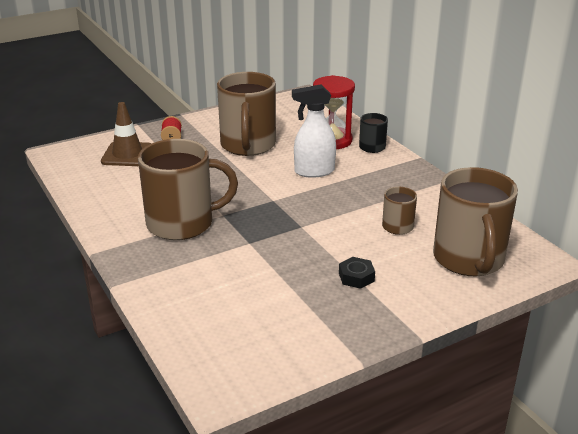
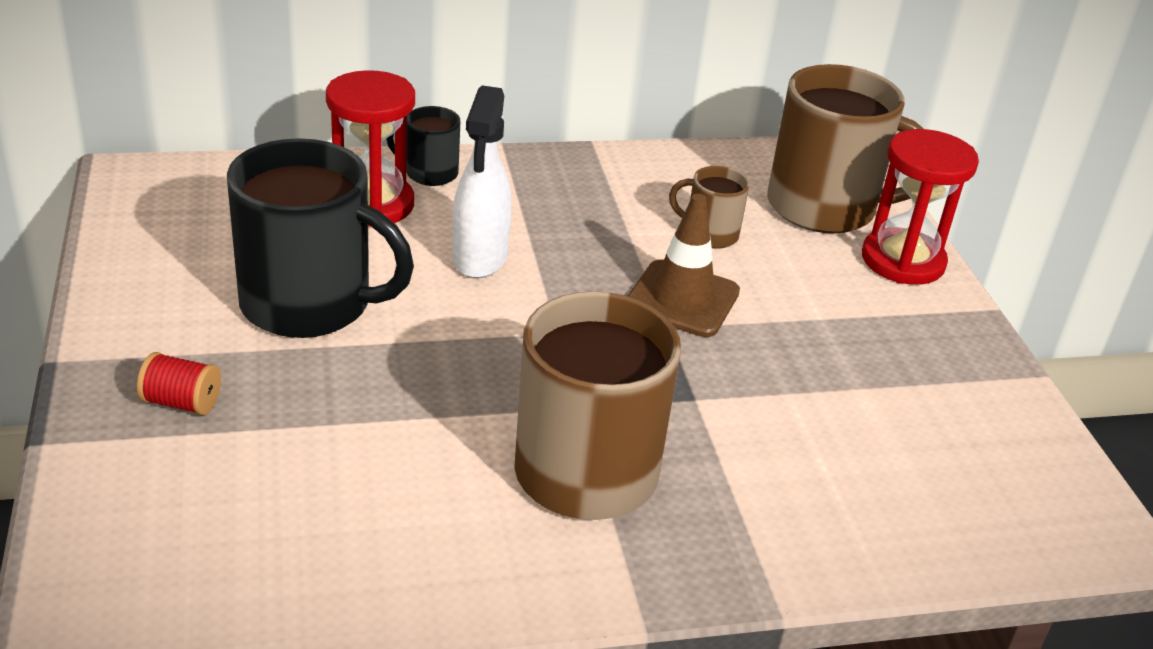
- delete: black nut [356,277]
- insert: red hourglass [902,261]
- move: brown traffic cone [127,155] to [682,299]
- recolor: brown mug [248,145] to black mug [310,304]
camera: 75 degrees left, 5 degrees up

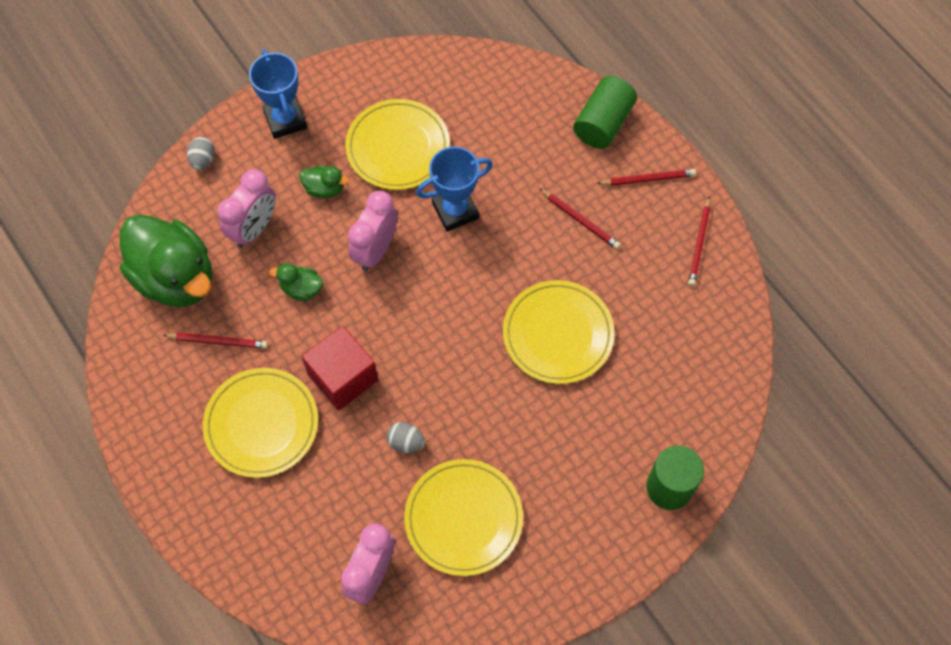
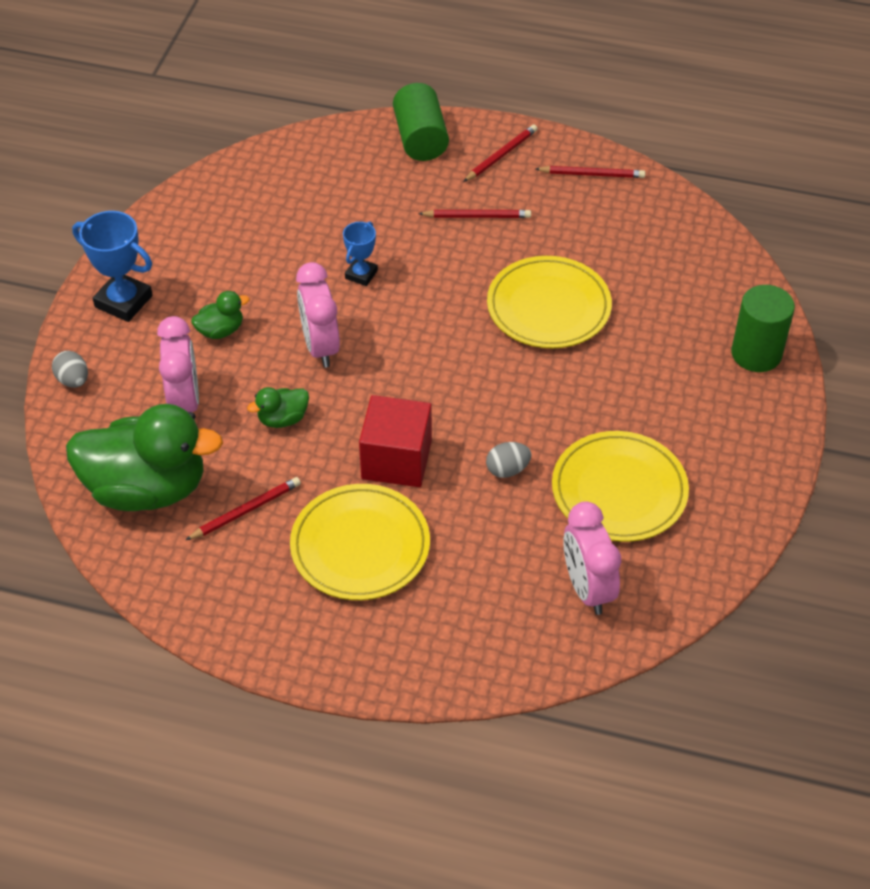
- delete: yellow plate [398,147]
- rotate: red pencil [699,243] = [592,174] 60 degrees counterclockwise
- resize: blue trophy [455,211] = [361,274] x0.59
camera: 40 degrees left, 15 degrees down

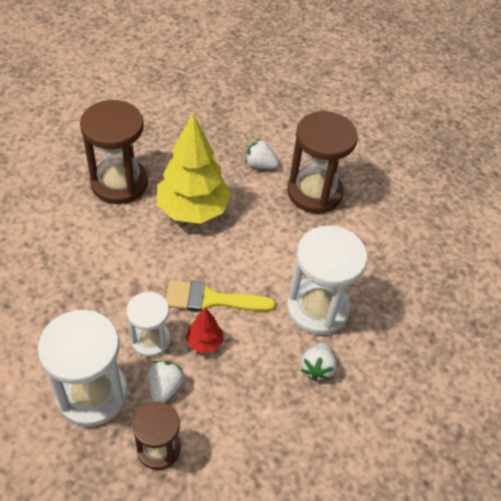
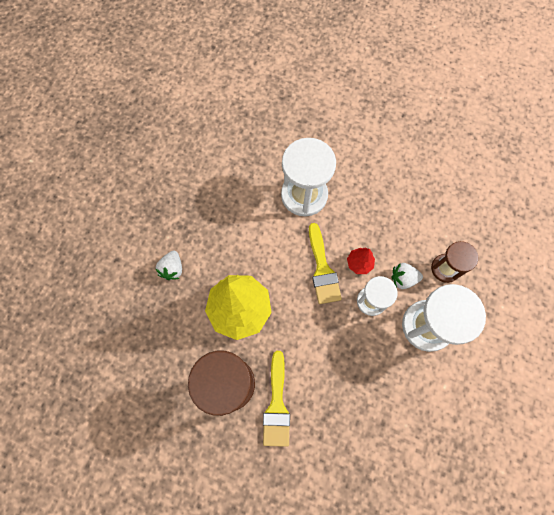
- delete: brown hourglass [314,192]
- delete: white strawberry [317,367]
- insert: yellow brush [277,405]
camera: 100 degrees left, 20 degrees up

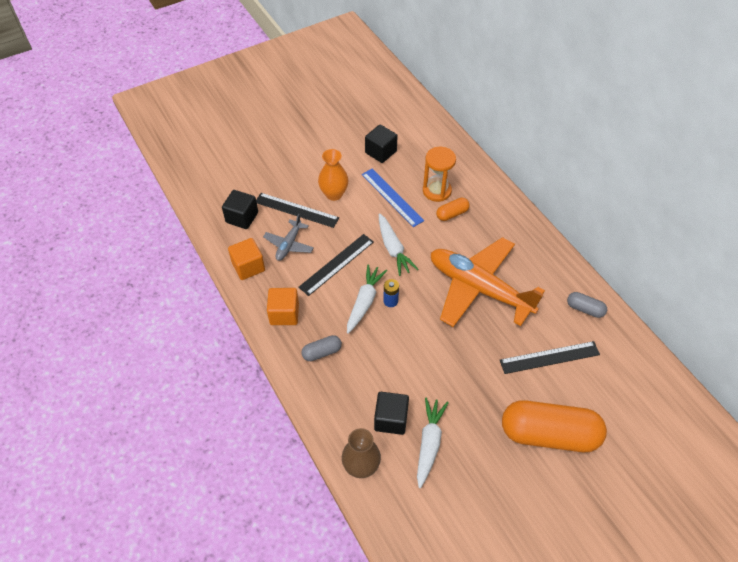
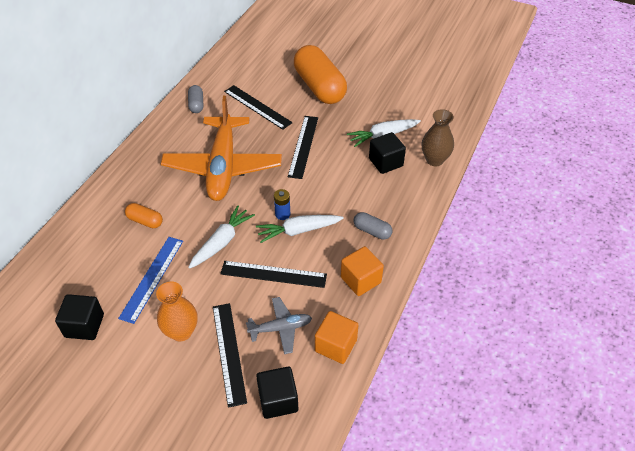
- delete: orange hourglass [437,191]
- insert: black ruler [303,146]
camera: 125 degrees left, 5 degrees down

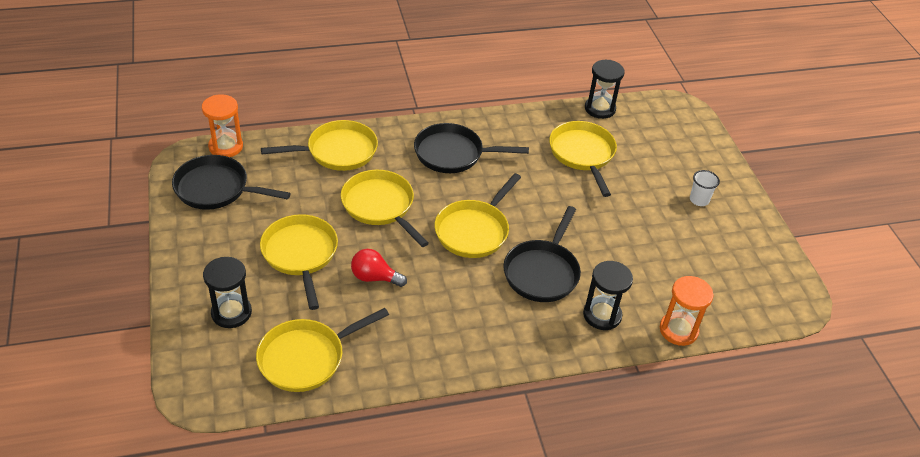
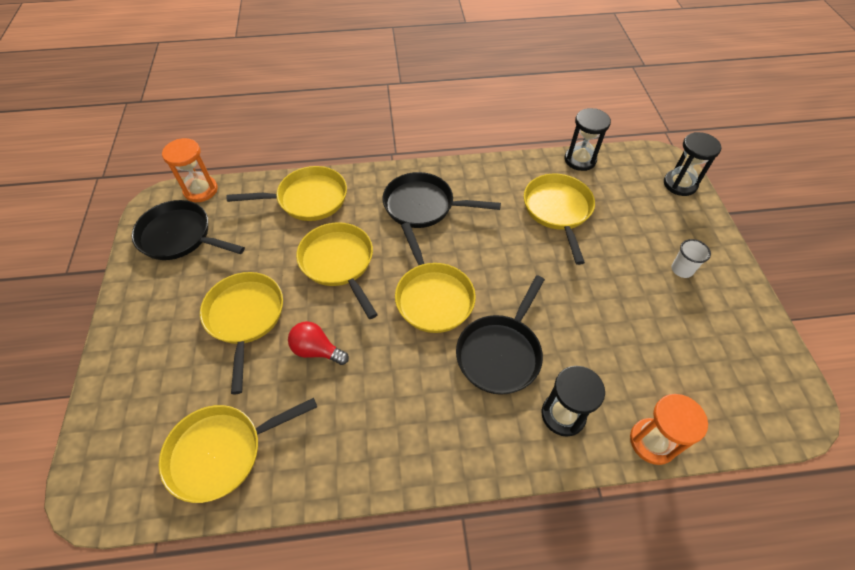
- move: black hourglass [231,313] to [680,184]
- rotate: yellow pan [474,230] = [432,296] 60 degrees counterclockwise
camera: 10 degrees right, 10 degrees up

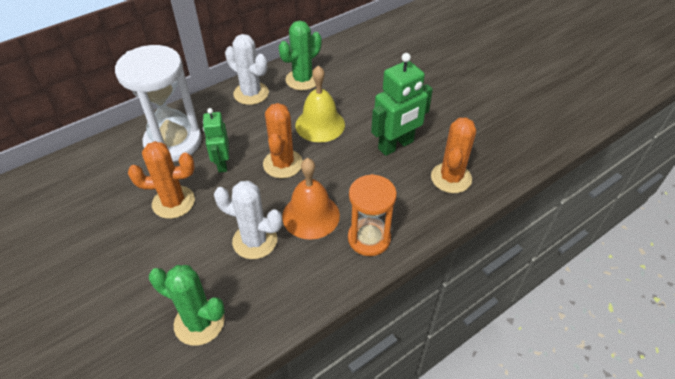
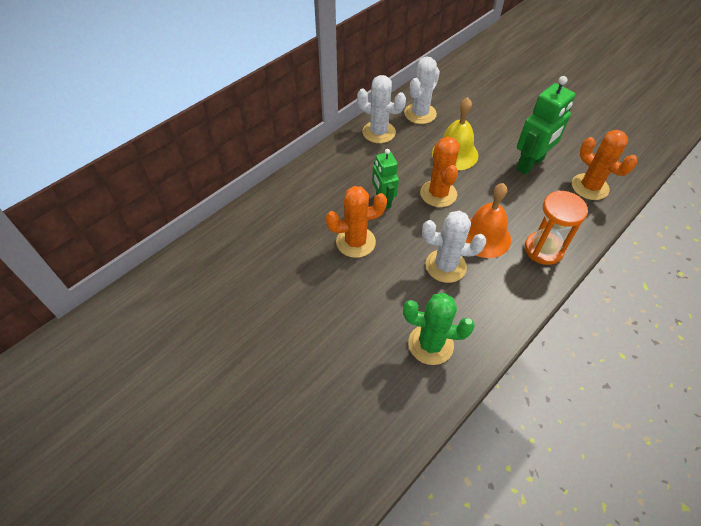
- delete: white hourglass [173,142]
- recolor: green cactus [302,80] to white cactus [420,114]
- rotate: orange cactus [451,178] = [589,187] 45 degrees counterclockwise
camera: 10 degrees left, 5 degrees up

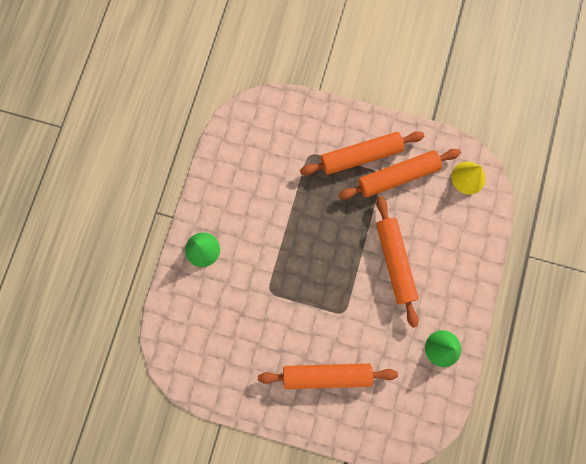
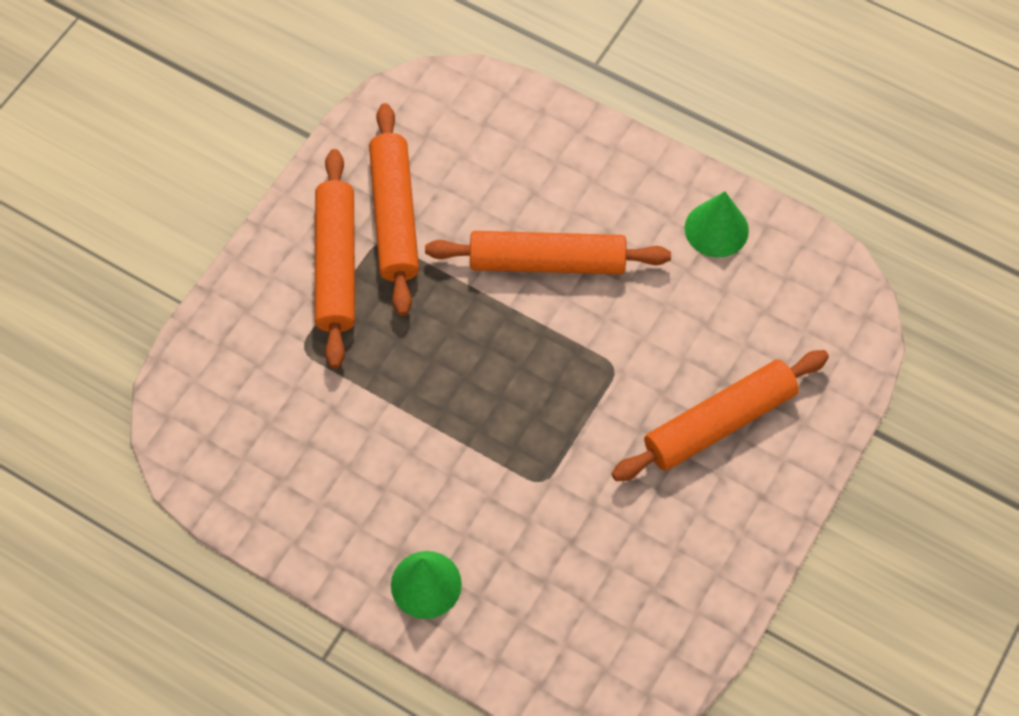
- delete: yellow cone [468,177]
- rotate: orange rolling pin [327,375] = [719,423] 45 degrees clockwise
camera: 75 degrees left, 15 degrees down

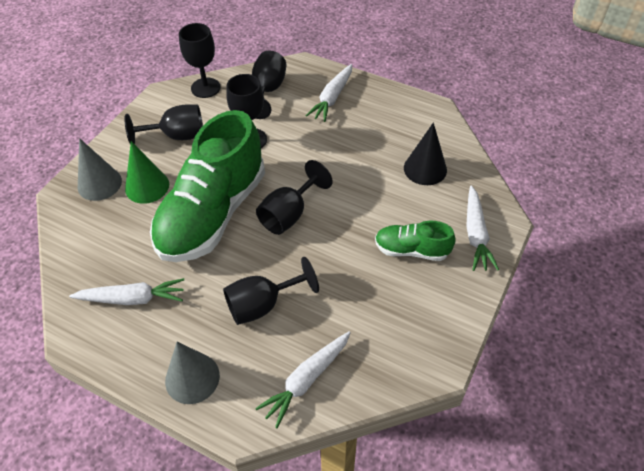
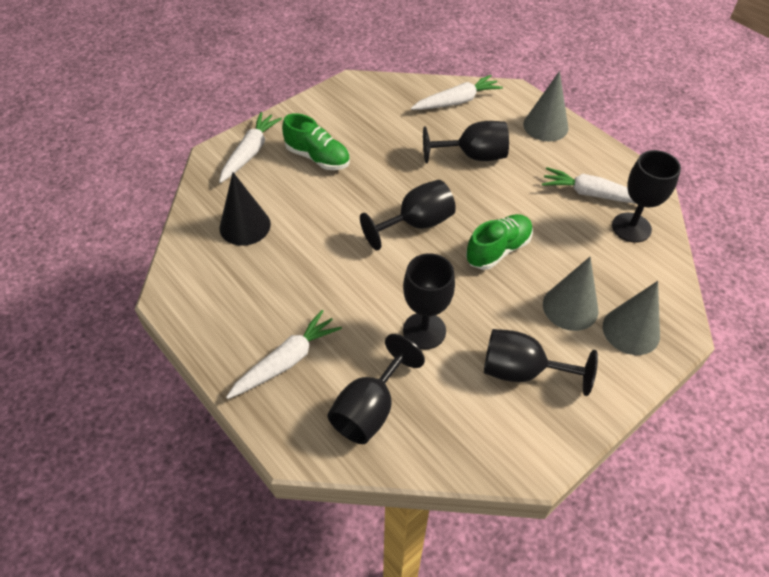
- move: black goblet [205,88] to [631,227]
- recolor: green cone [147,186] to grey cone [570,307]
- resize: green shoe [213,213] = [498,250] x0.47
camera: 160 degrees left, 0 degrees up

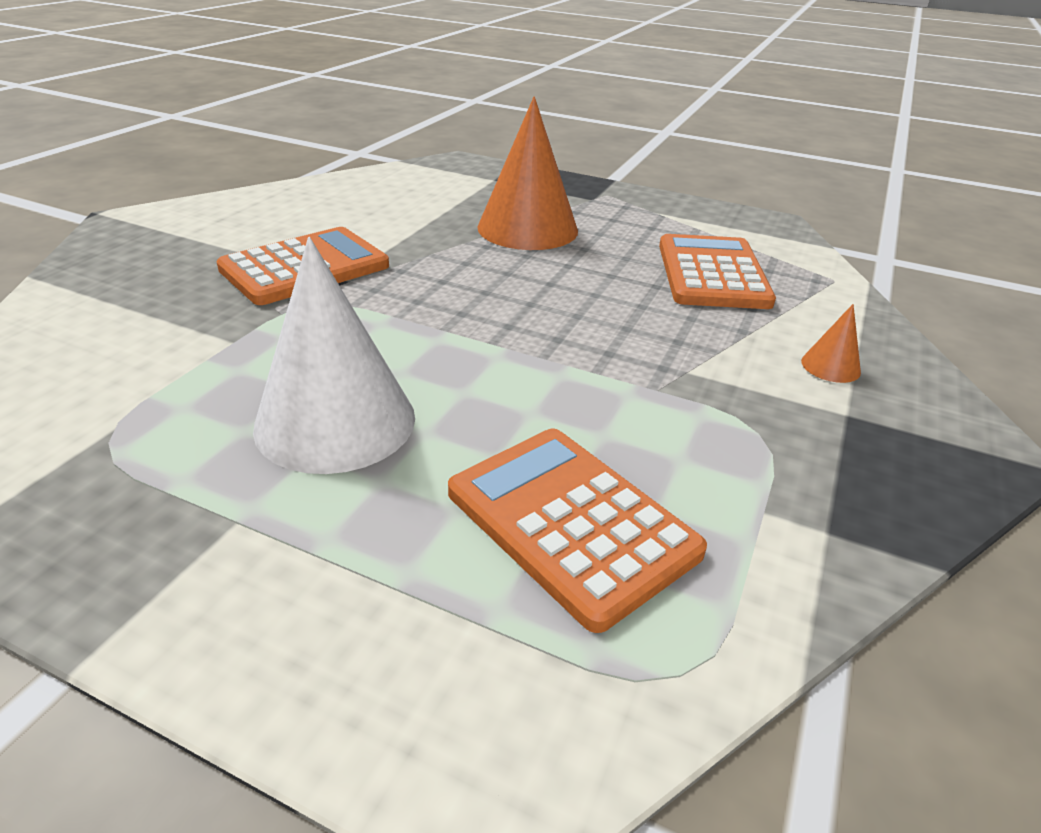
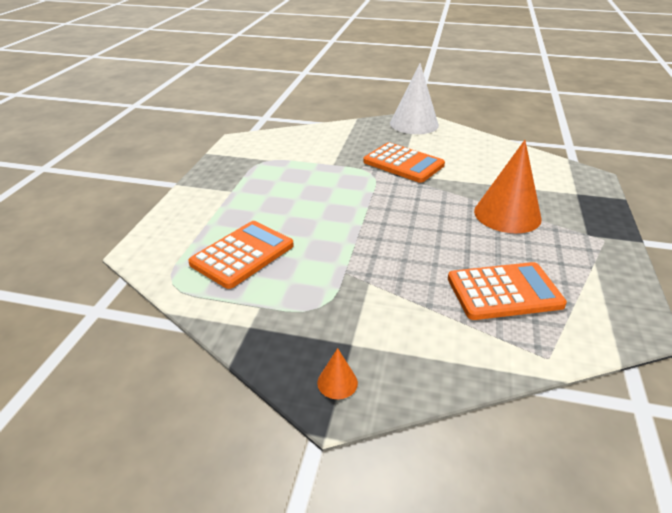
- move: white cone [335,421] to [414,124]
- move: orange cone [830,366] to [337,382]
camera: 80 degrees right, 0 degrees up

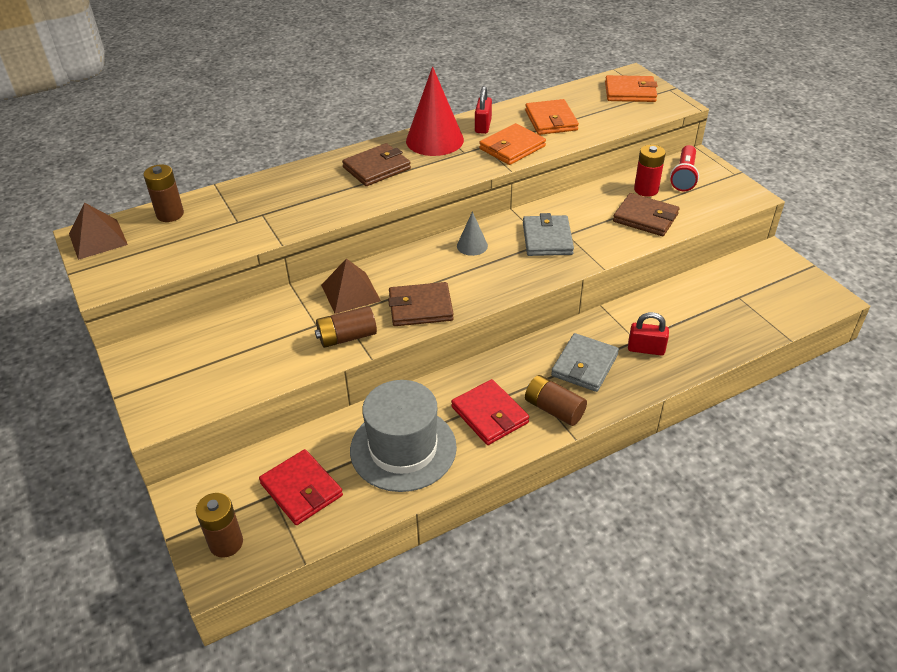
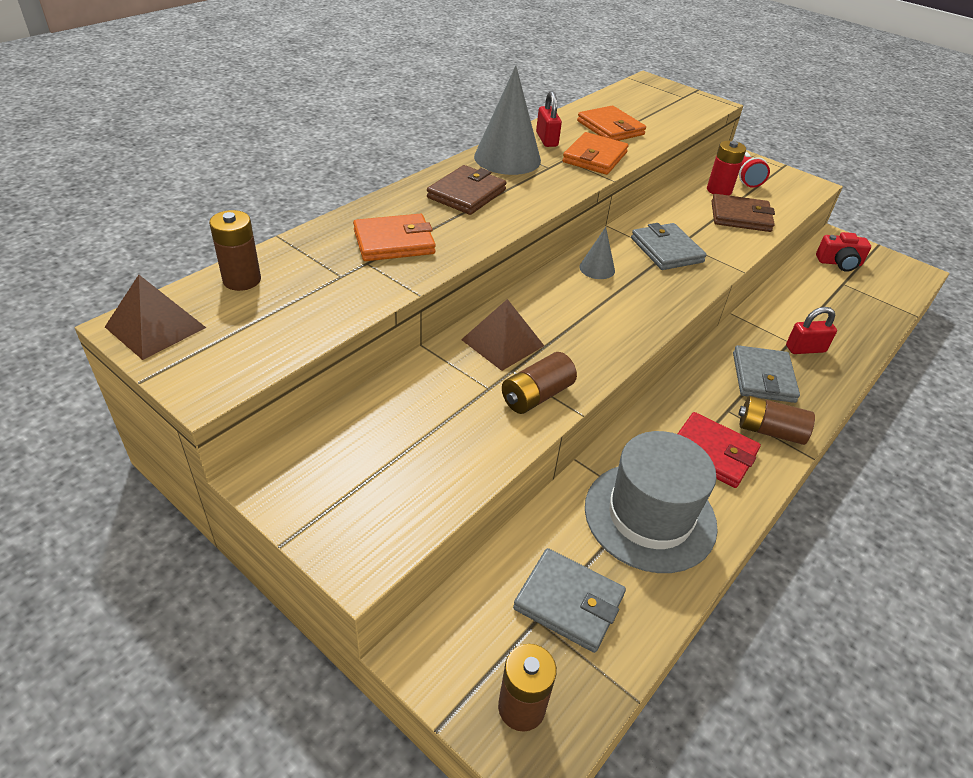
- delete: brown wallet [420,307]
- insert: red camera [839,263]
- move: orange wallet [630,92] to [394,242]
- recolor: red wallet [301,489] to grey wallet [569,602]
- recolor: red cone [434,140] to grey cone [507,158]
camera: 25 degrees left, 0 degrees up

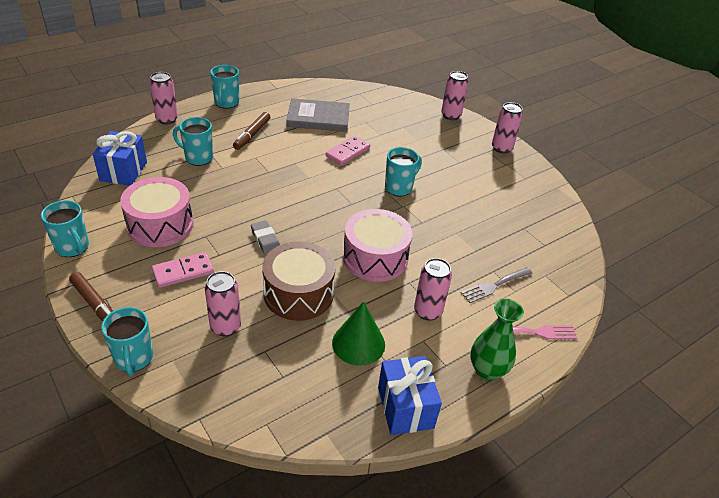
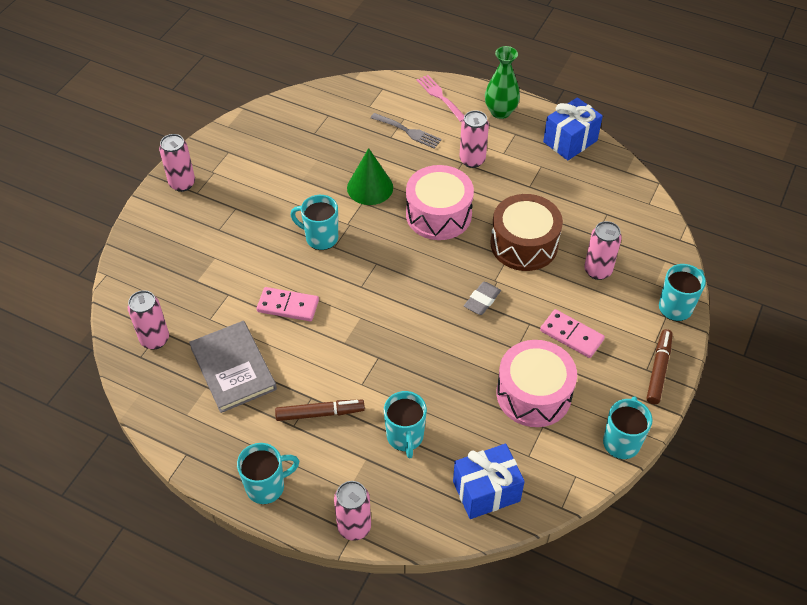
- move: green cone [358,343] to [370,187]
- move: pink can [451,115] to [155,339]
camera: 115 degrees left, 10 degrees up

